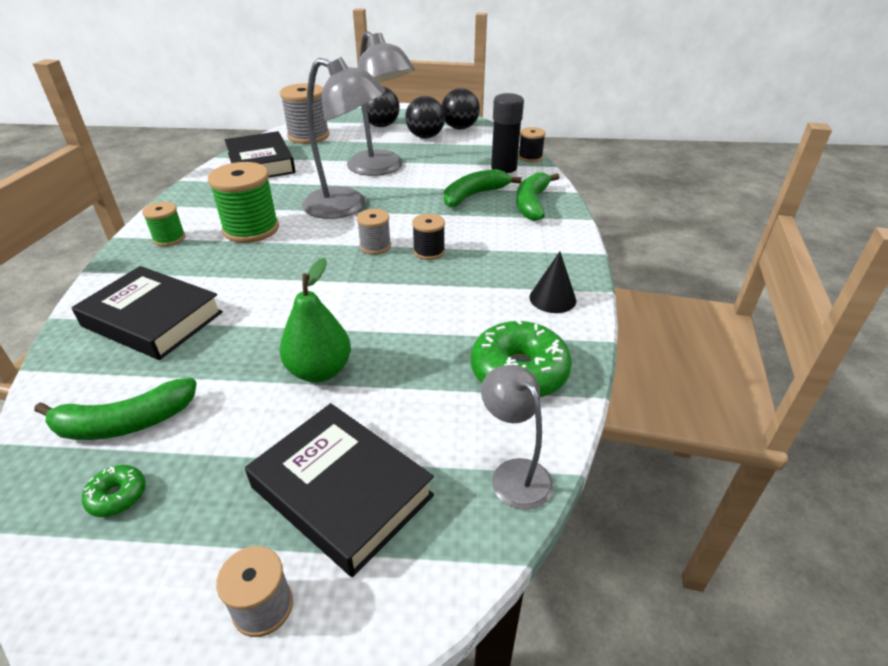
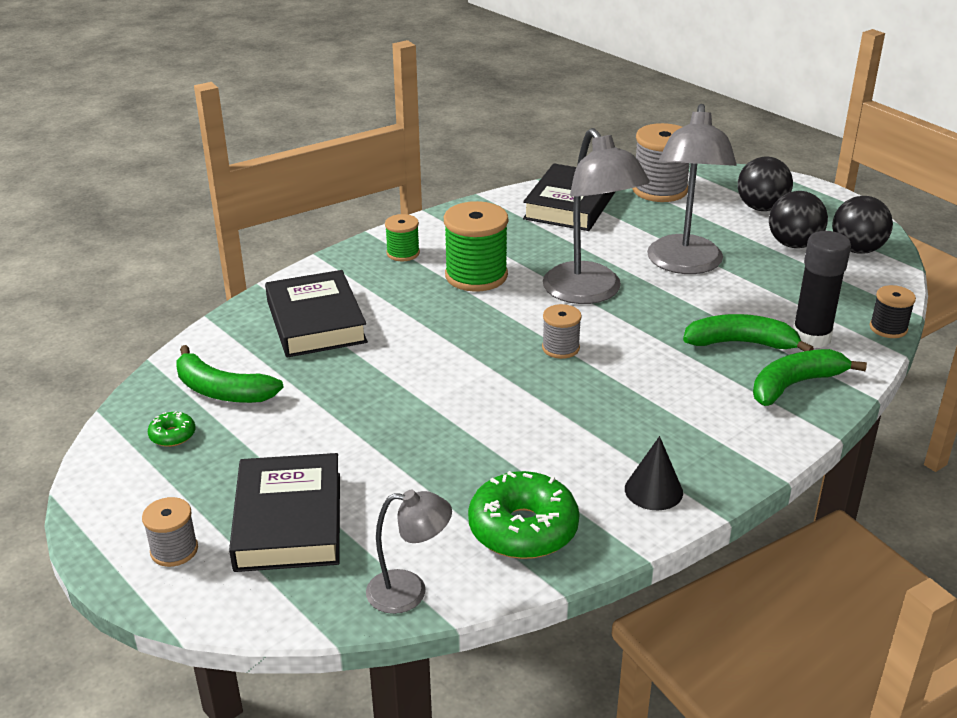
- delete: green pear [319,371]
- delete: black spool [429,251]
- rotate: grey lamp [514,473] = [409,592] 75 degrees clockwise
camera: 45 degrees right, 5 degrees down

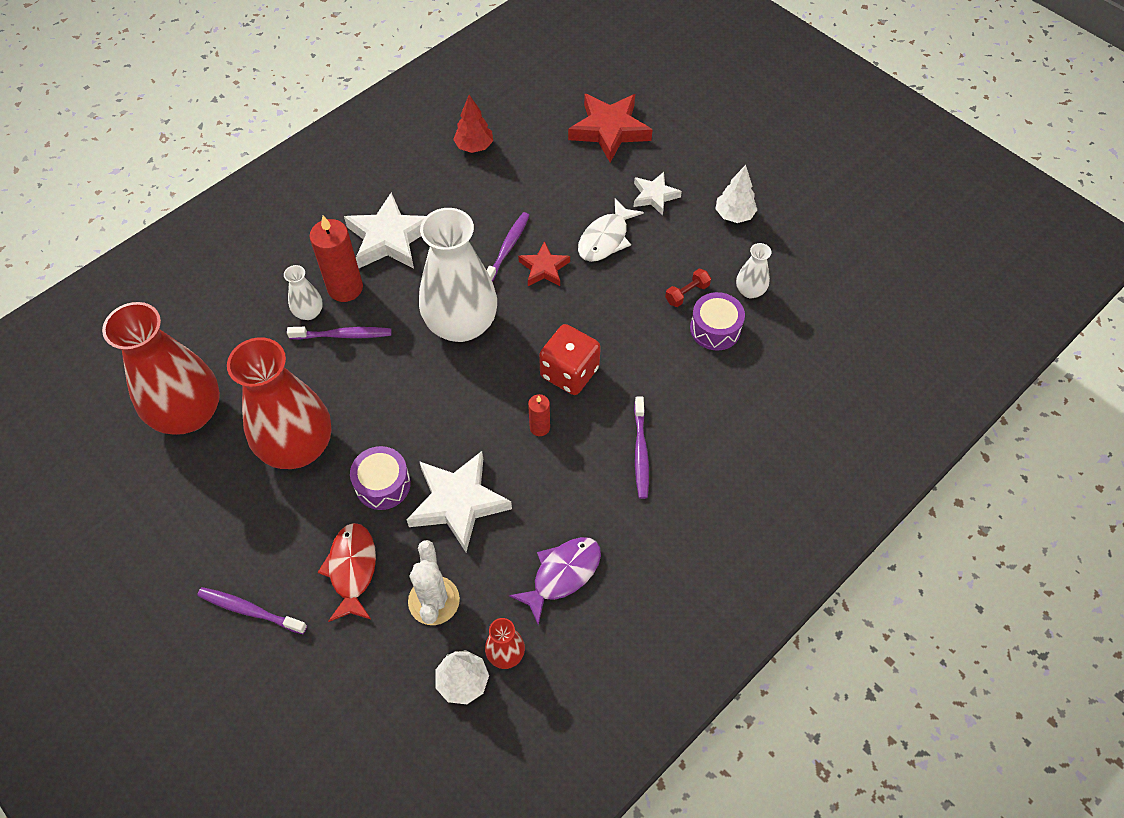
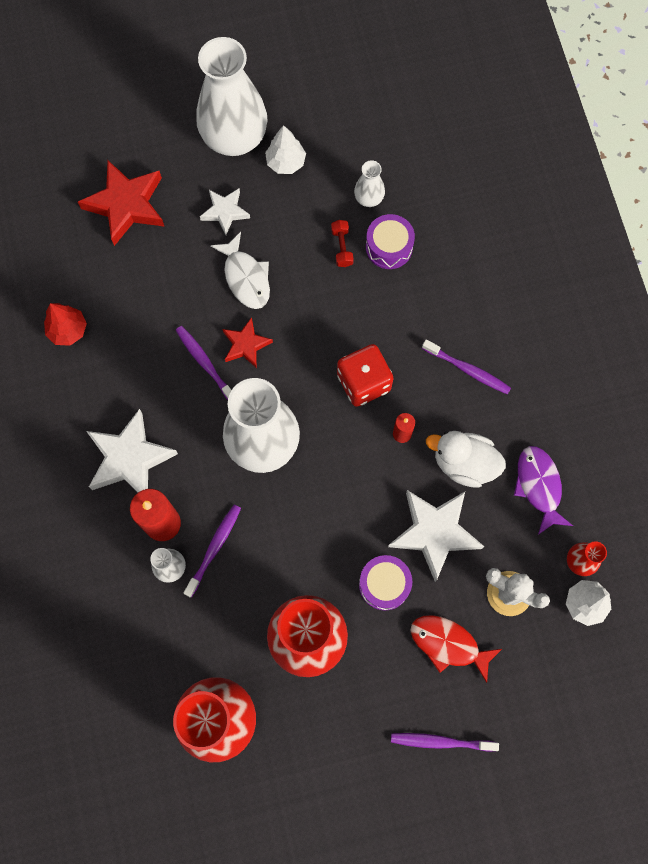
- insert: white vase [234,137]
- insert: white duck [464,463]
- rotate: purple toothbrush [250,610] = [441,741] 45 degrees clockwise
camera: 60 degrees left, 15 degrees up

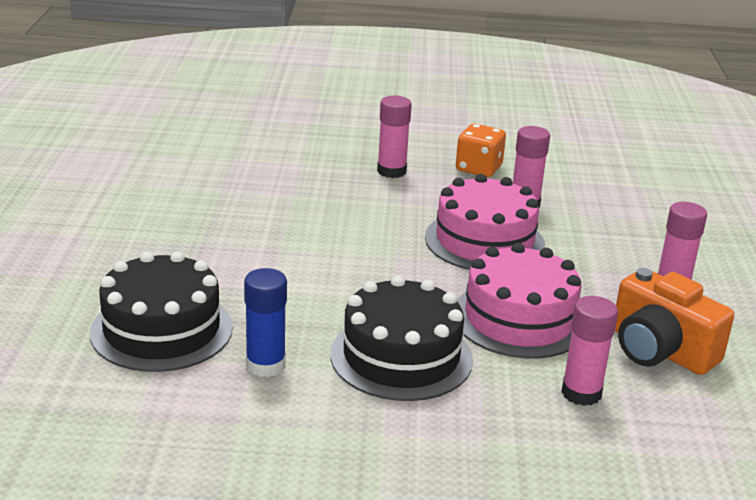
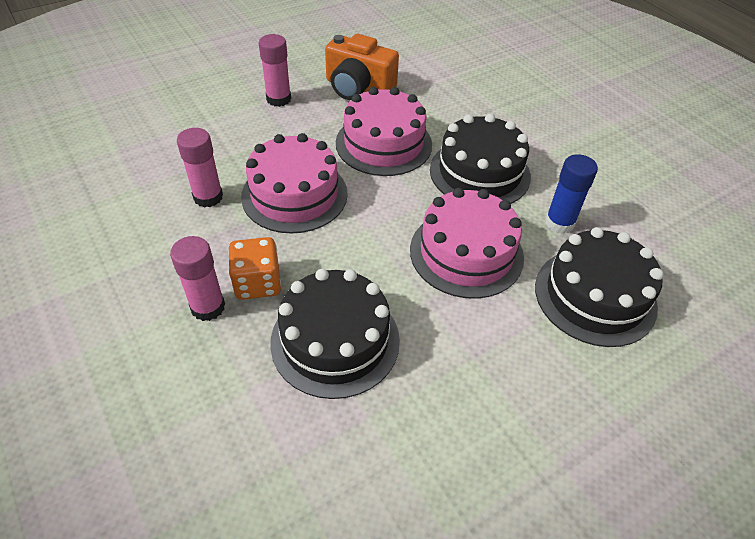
- delete: pink glue stick [581,393]
- insert: black cake [335,340]
- insert: pink cake [466,253]
- move: orange dice [478,168] to [257,283]
- rotate: orange camera [659,350] = [358,87] 105 degrees clockwise
camera: 125 degrees left, 20 degrees up

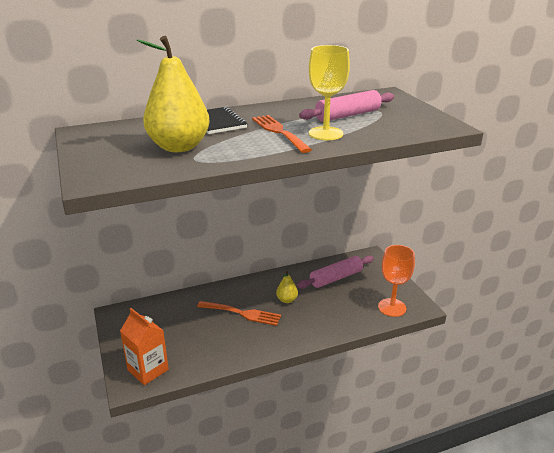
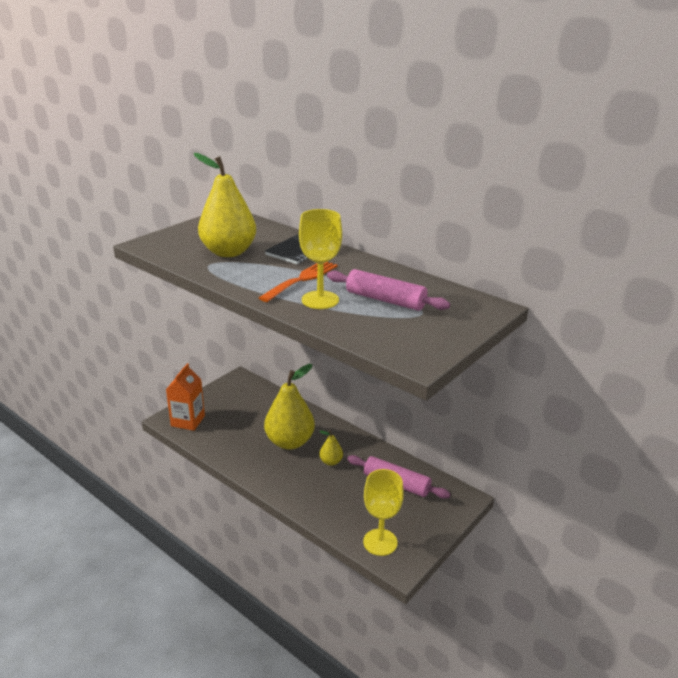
- replace: orange fork [242,313] to yellow pear [289,442]
- recolor: orange goblet [392,307] to yellow goblet [380,542]
camera: 60 degrees right, 0 degrees up

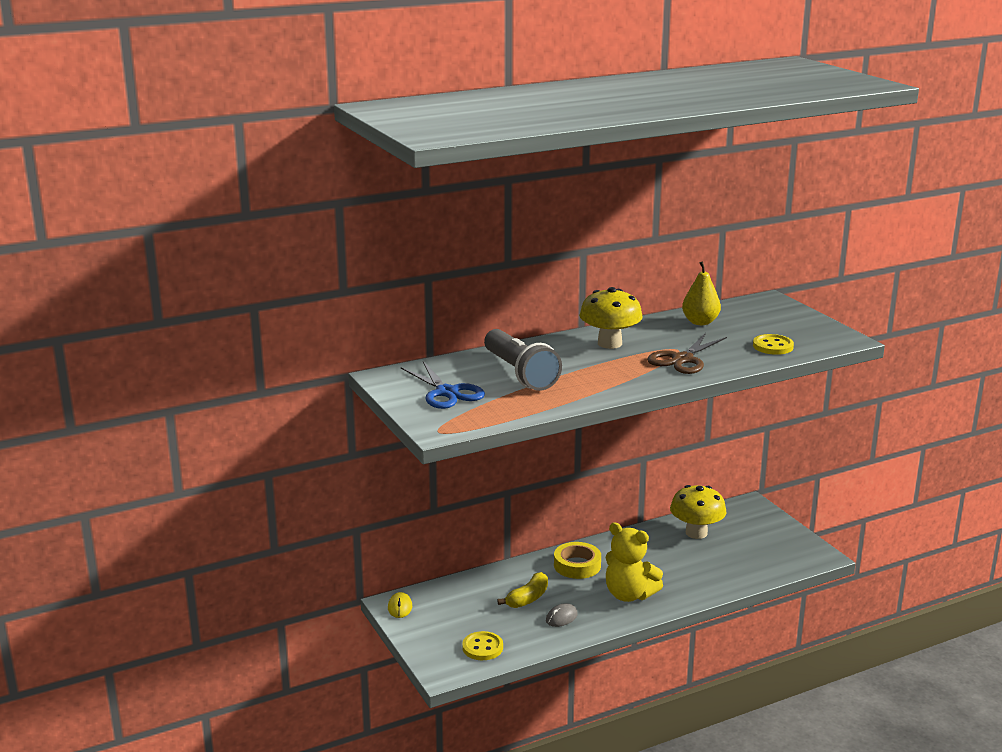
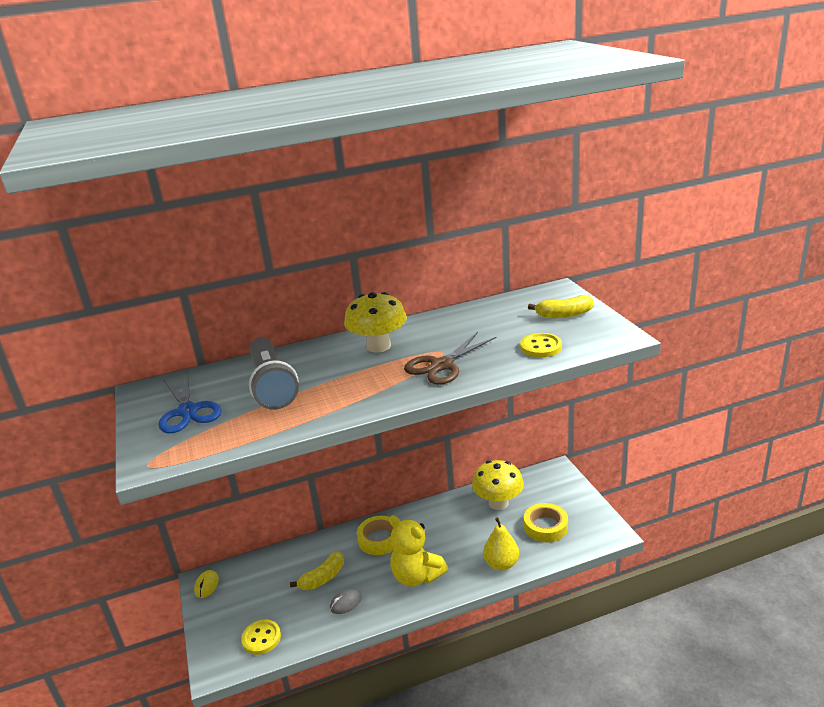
- insert: yellow tape [545,526]
- insert: yellow banana [564,315]
- move: yellow pear [700,322] to [501,564]
camera: 10 degrees right, 5 degrees up

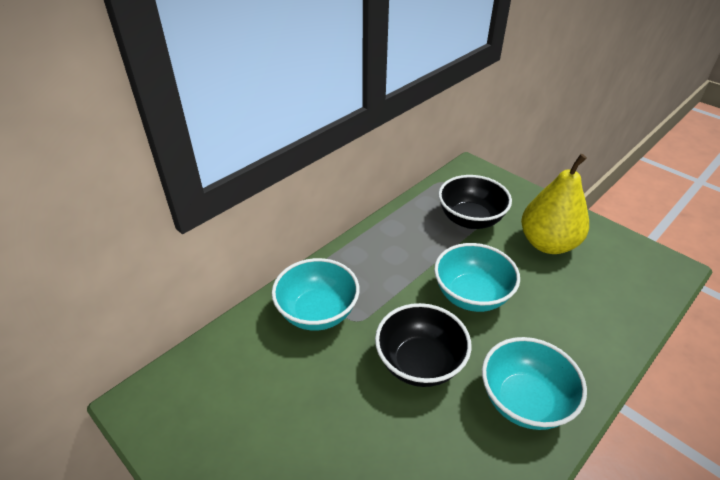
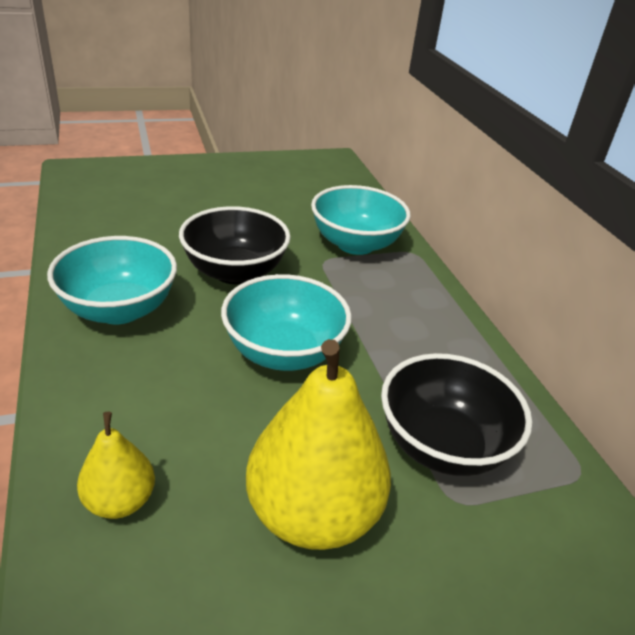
- insert: yellow pear [120,501]
camera: 115 degrees right, 5 degrees down

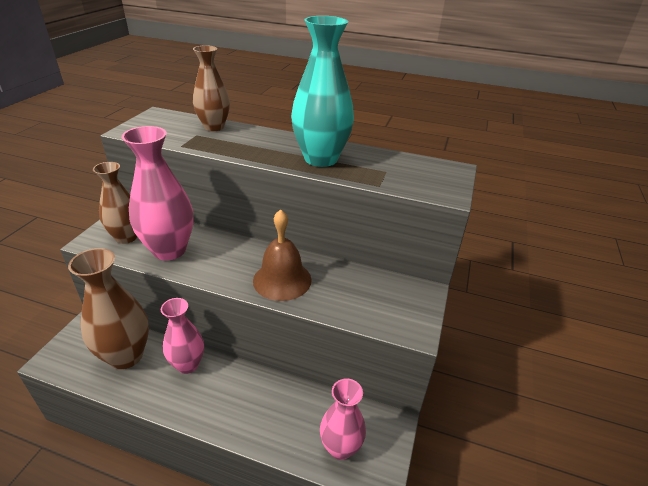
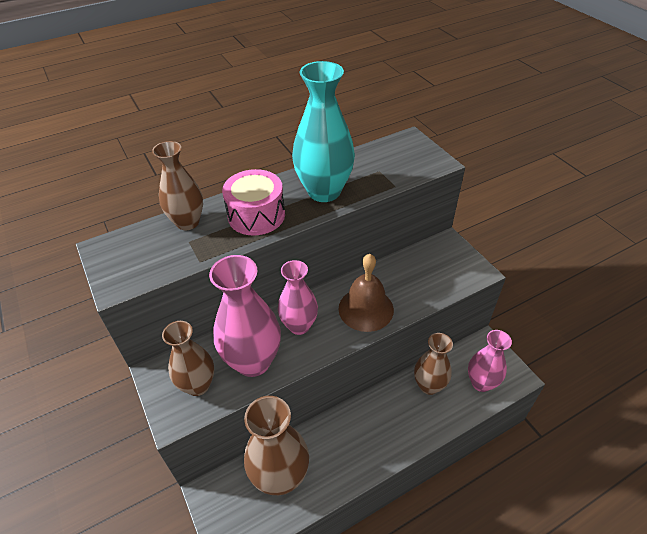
- insert: pink drum [256,215]
- insert: brown vase [429,385]
- move: pink vase [188,364] to [299,325]
camera: 45 degrees left, 10 degrees up

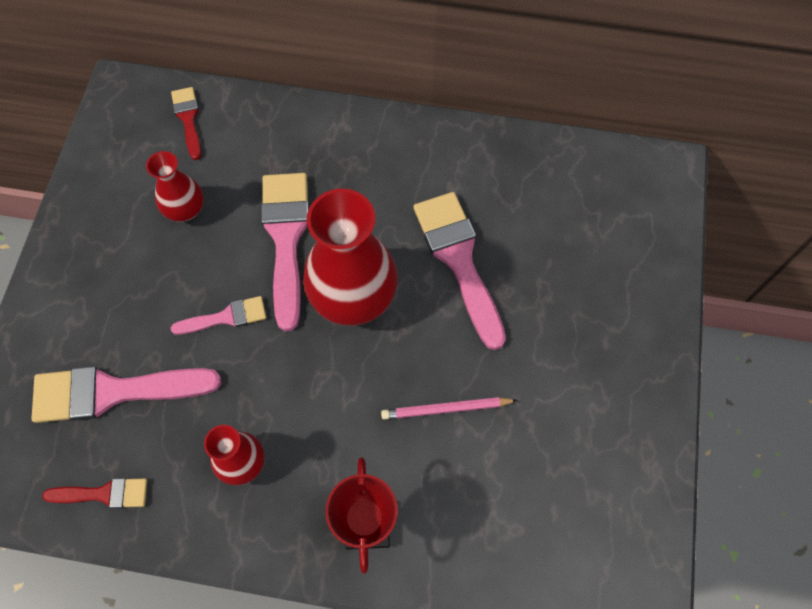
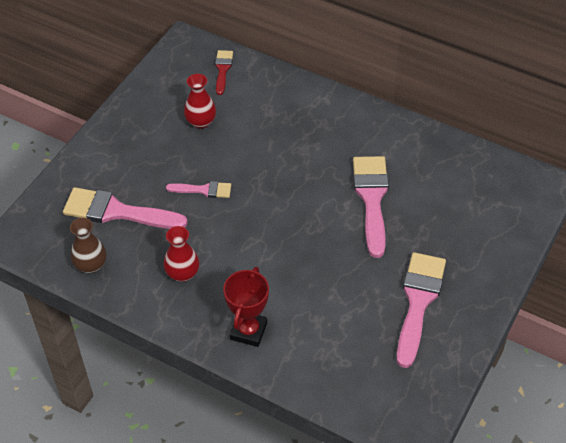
- delete: red vase [353,297]
- delete: pink pencil [446,409]
- move: pink brush [286,238] to [418,302]
- replace: red brush [104,494] to brown vase [91,265]
camera: 20 degrees right, 15 degrees down

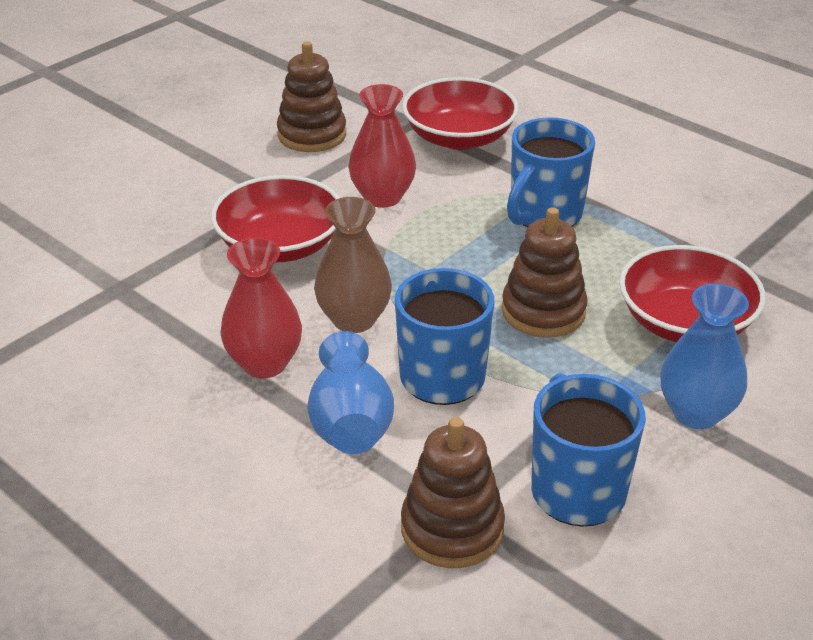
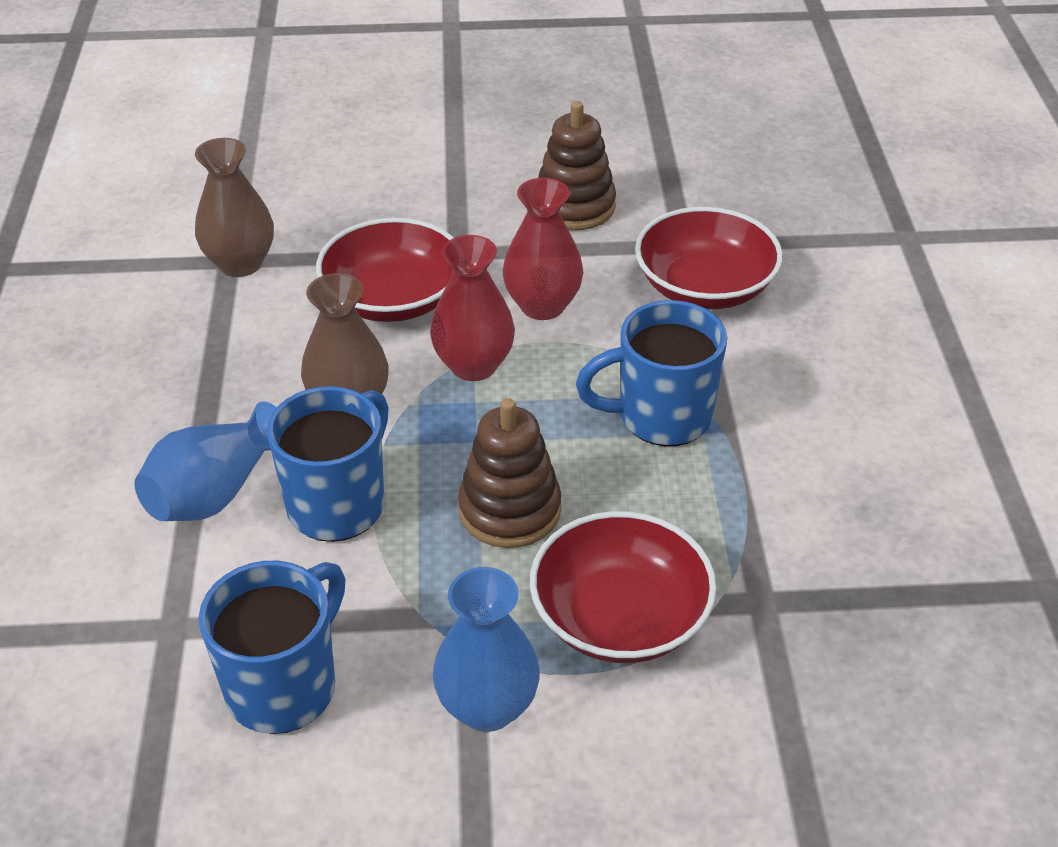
- delete: brown stacking toy [452,528]
- insert: brown vase [240,263]
- move: red vase [264,363] to [473,365]
camera: 45 degrees right, 5 degrees up

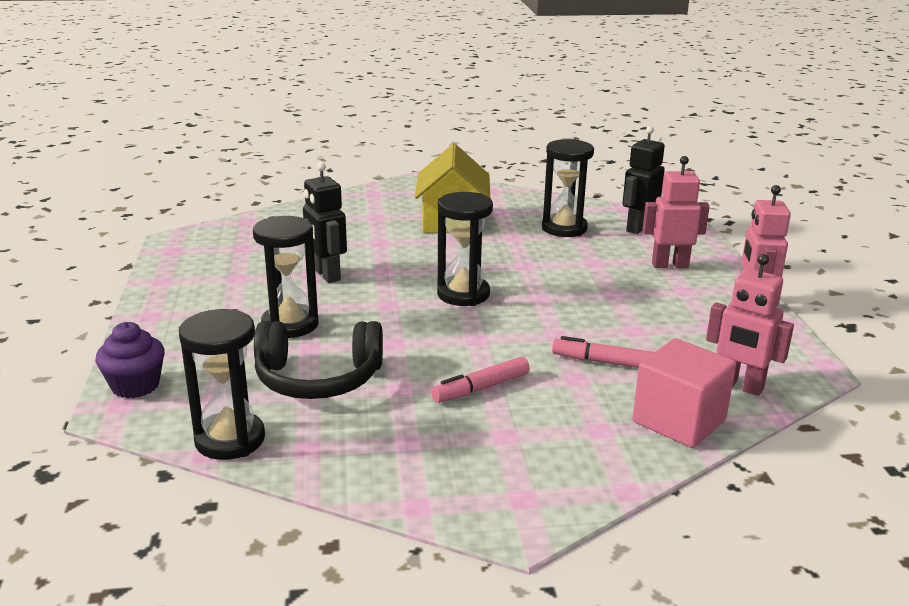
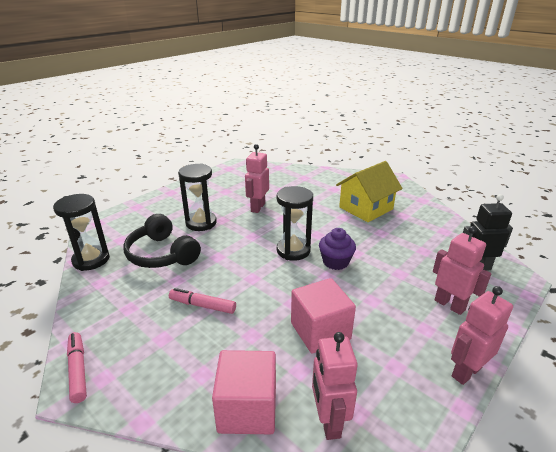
- delete: black hourglass [564,228]
- insert: pink cube [320,331]
- move: purple cupcake [135,386] to [335,262]
- move: pink marker [604,362] to [78,370]
- recolor: black robot [326,275] to pink robot [257,207]
camera: 50 degrees right, 5 degrees up

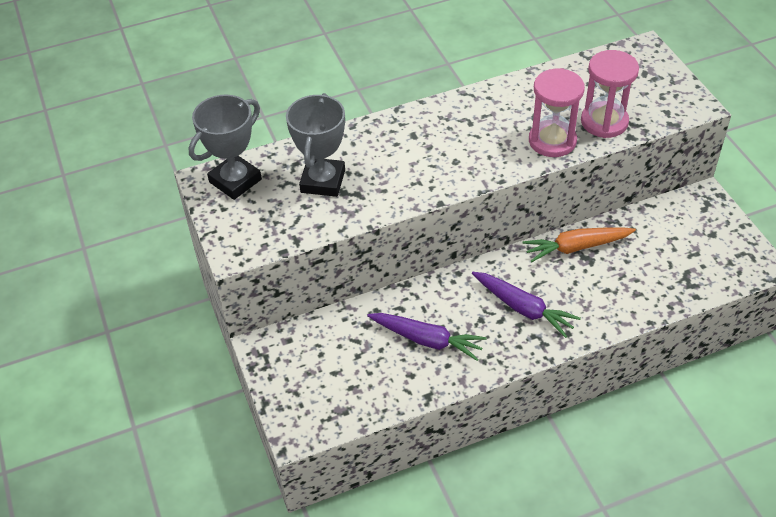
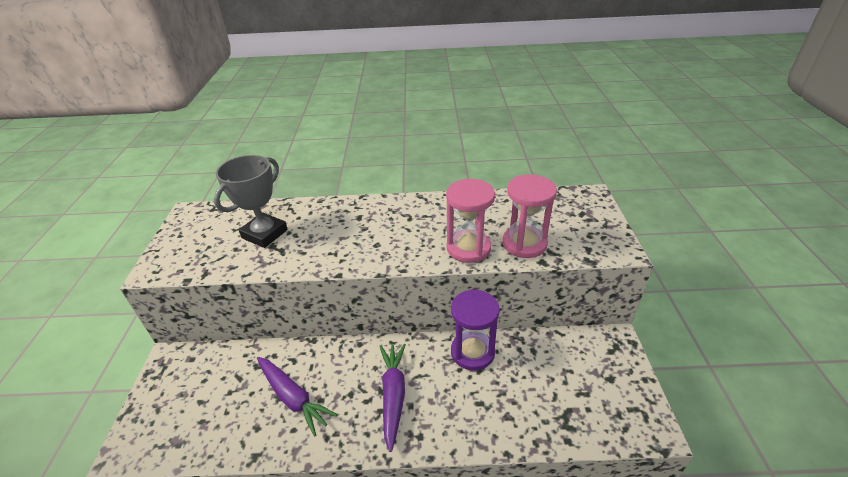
- delete: grey trophy [235,181]
- replace: orange carrot [576,247] to purple hourglass [472,352]
- rotate: purple carrot [523,308] = [393,395] 150 degrees counterclockwise
camera: 20 degrees right, 10 degrees down

